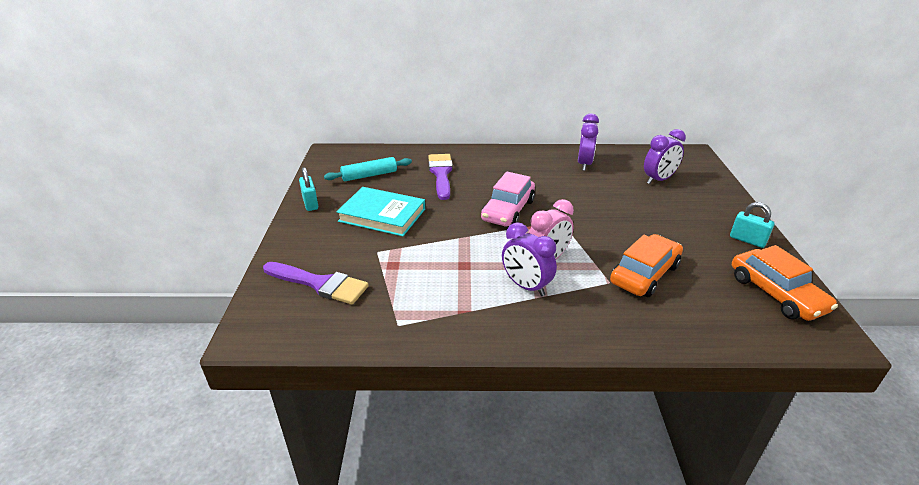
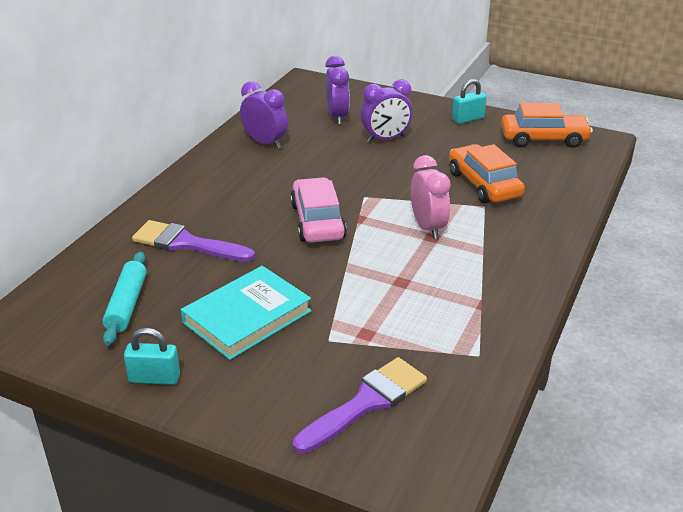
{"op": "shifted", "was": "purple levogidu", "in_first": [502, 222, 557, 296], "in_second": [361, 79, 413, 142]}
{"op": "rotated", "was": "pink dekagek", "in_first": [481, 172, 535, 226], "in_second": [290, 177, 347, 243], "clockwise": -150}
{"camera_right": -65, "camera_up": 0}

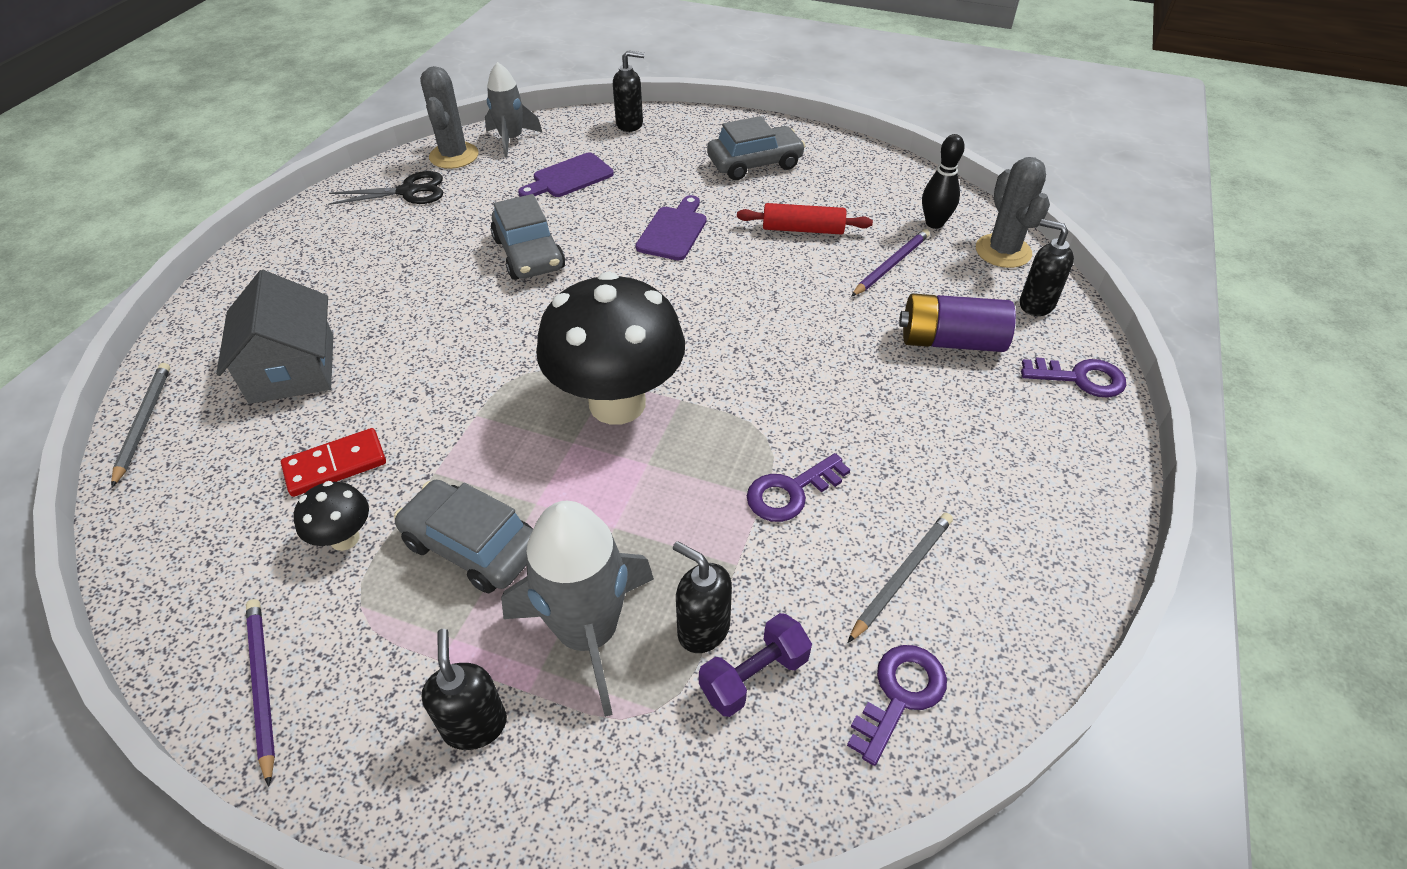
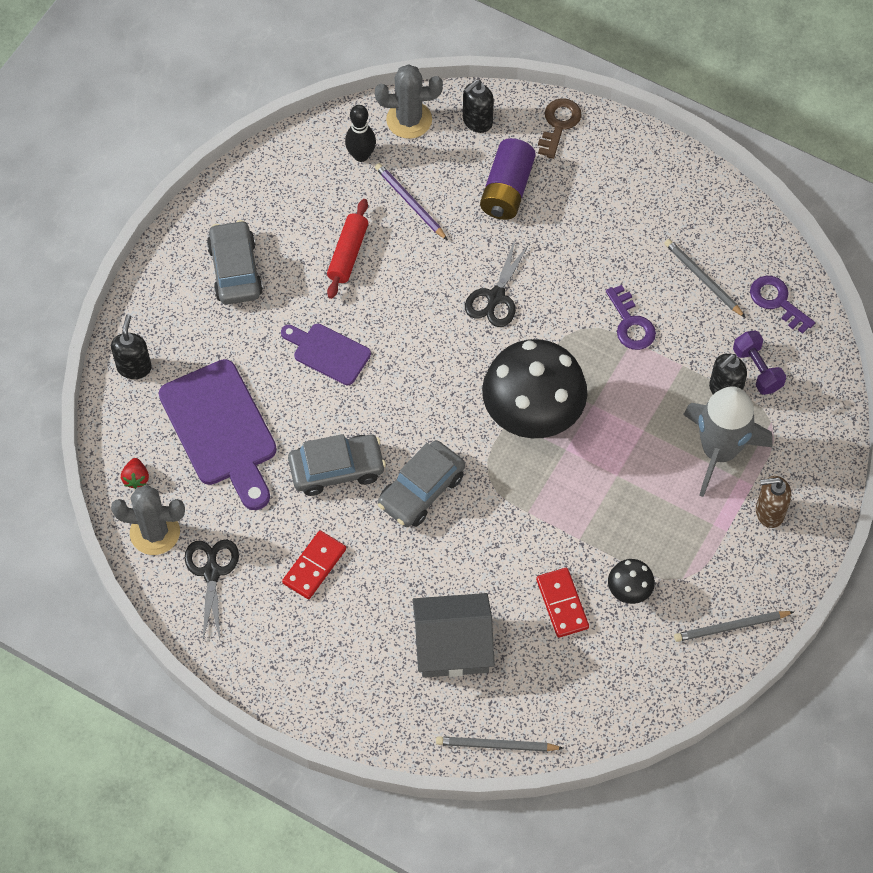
{"op": "new", "now": "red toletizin", "in_second": [282, 530, 346, 599]}
{"op": "new", "now": "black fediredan", "in_second": [465, 237, 530, 327]}
{"op": "shifted", "was": "grey dekagek", "in_first": [394, 479, 533, 593], "in_second": [378, 440, 465, 527]}
{"op": "swapped", "was": "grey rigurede", "now": "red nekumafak", "in_first": [485, 62, 543, 157], "in_second": [121, 458, 149, 489]}
{"op": "repainted", "was": "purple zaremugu", "now": "grey zaremugu", "in_first": [246, 599, 275, 787], "in_second": [674, 611, 794, 642]}
{"op": "repainted", "was": "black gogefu", "now": "brown gogefu", "in_first": [421, 629, 507, 750], "in_second": [756, 476, 791, 528]}
{"op": "repainted", "was": "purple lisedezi", "now": "brown lisedezi", "in_first": [1021, 358, 1126, 398], "in_second": [538, 98, 582, 159]}
{"op": "scaled", "was": "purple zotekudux", "in_first": [518, 153, 614, 197], "in_second": [159, 359, 277, 510], "ratio": 1.77}
{"camera_right": -80, "camera_up": 15}

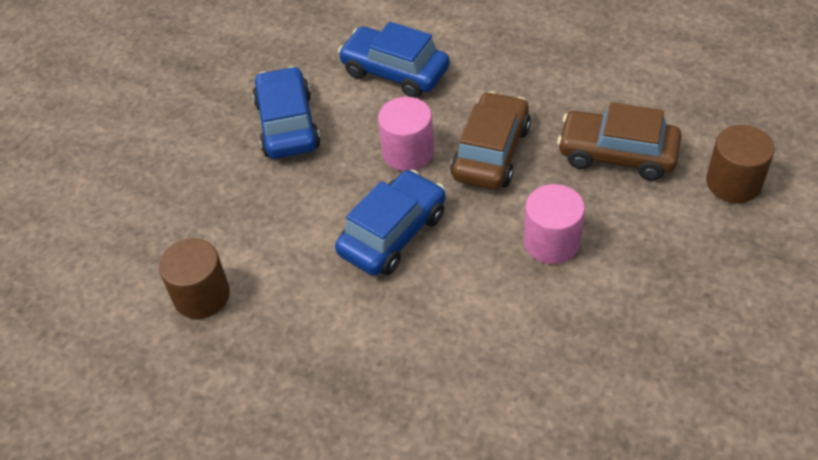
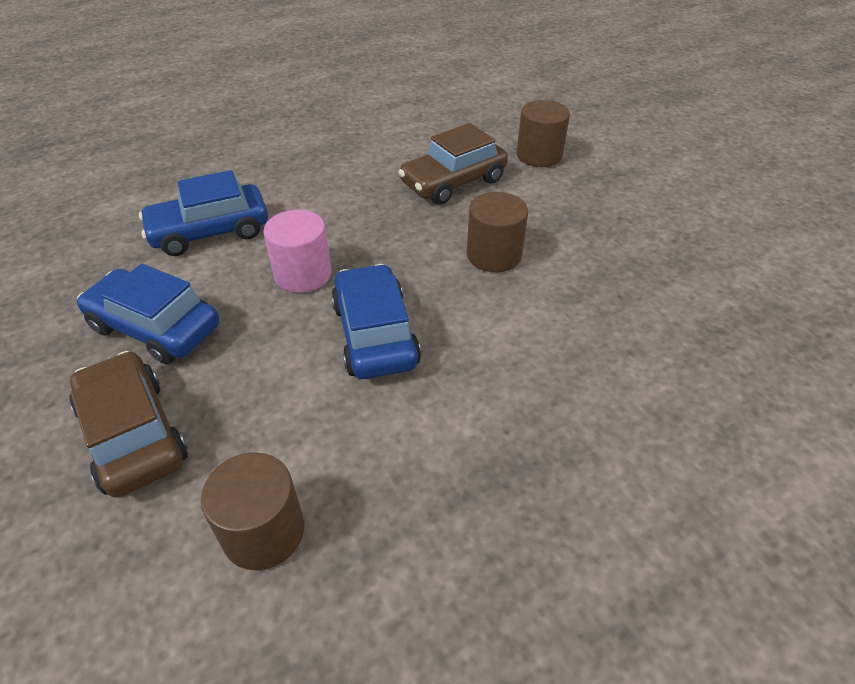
{"op": "shifted", "was": "brown dekagek", "in_first": [450, 91, 531, 190], "in_second": [70, 351, 188, 498]}
{"op": "repainted", "was": "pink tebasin", "now": "brown tebasin", "in_first": [524, 184, 585, 264], "in_second": [467, 192, 528, 272]}
{"camera_right": -55, "camera_up": -5}

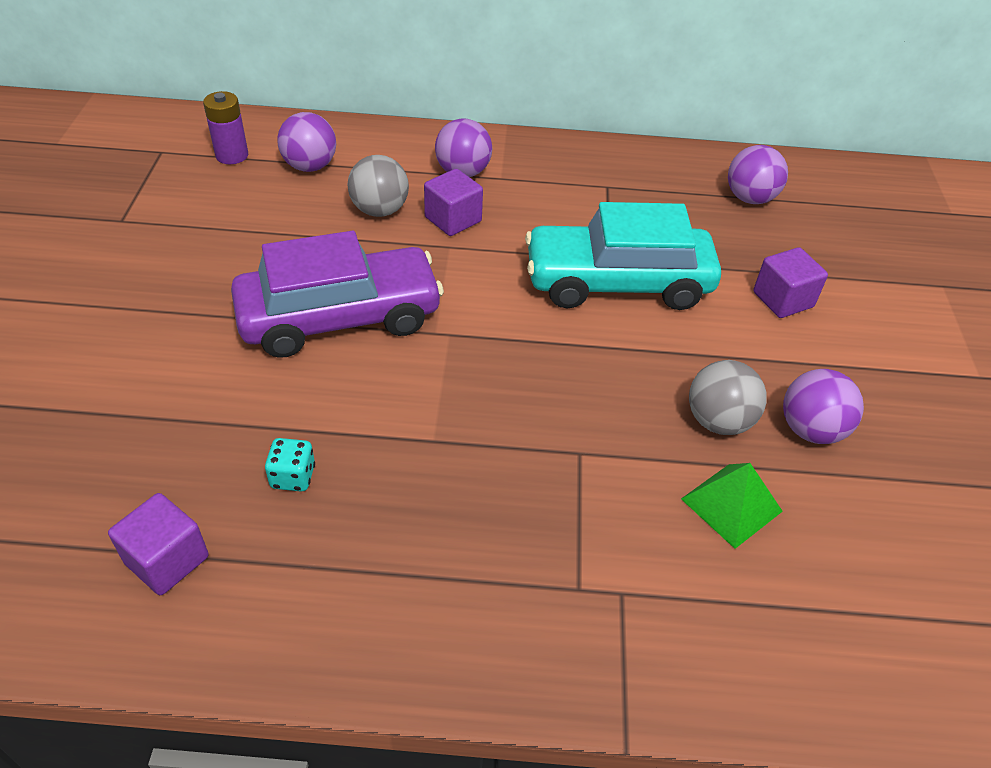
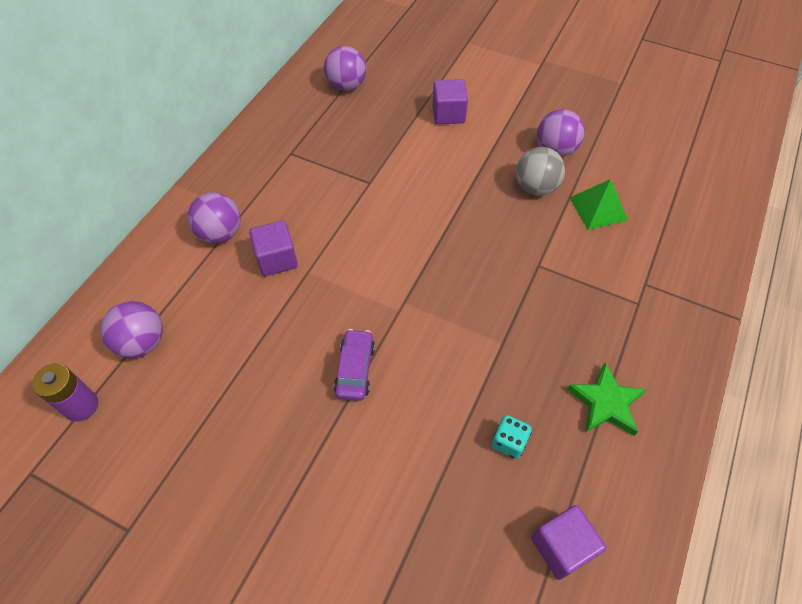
{"op": "gone", "was": "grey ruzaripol", "in_first": [347, 155, 409, 217]}
{"op": "gone", "was": "turquoise dekagek", "in_first": [525, 202, 721, 310]}
{"op": "new", "now": "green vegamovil", "in_second": [567, 362, 647, 436]}
{"op": "scaled", "was": "purple dekagek", "in_first": [231, 231, 444, 358], "in_second": [334, 329, 375, 401], "ratio": 0.45}
{"camera_right": -65, "camera_up": 10}

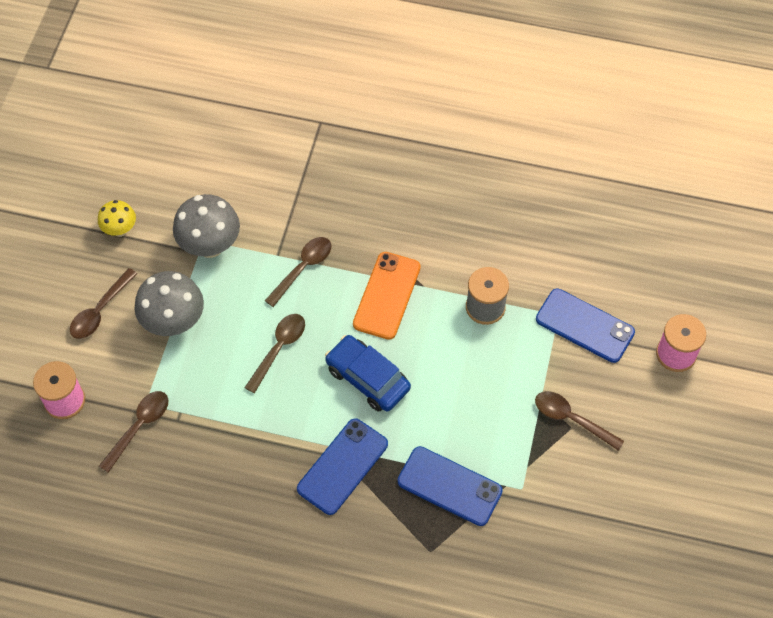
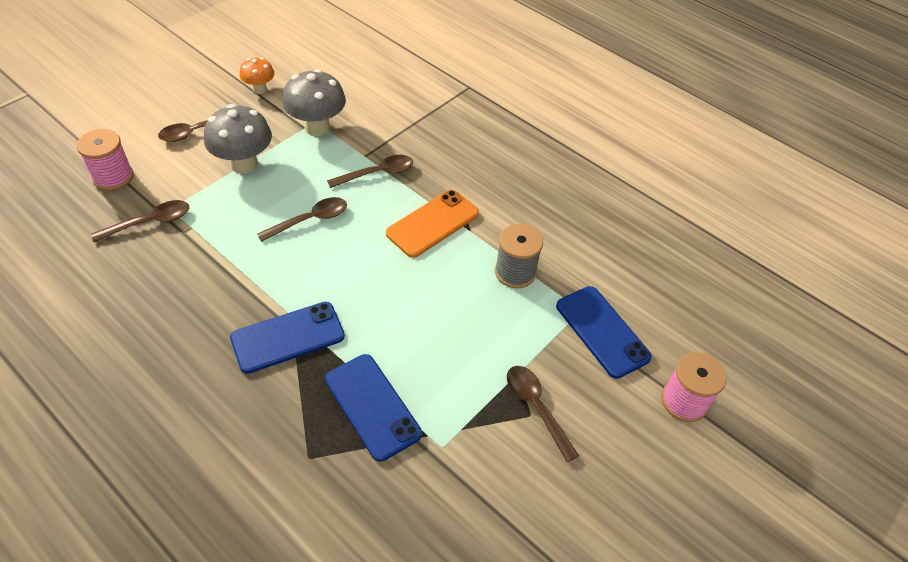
{"op": "gone", "was": "blue dekagek", "in_first": [325, 335, 411, 412]}
{"op": "repainted", "was": "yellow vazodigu", "now": "orange vazodigu", "in_first": [98, 200, 136, 237], "in_second": [239, 57, 274, 94]}
{"camera_right": 25, "camera_up": -10}

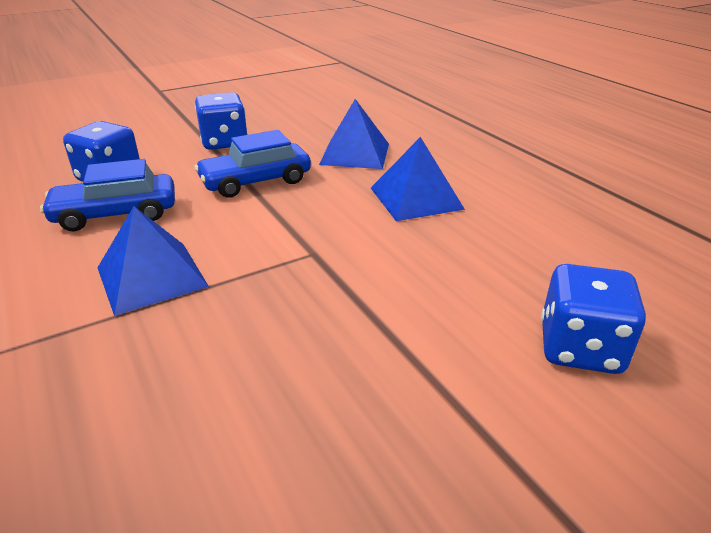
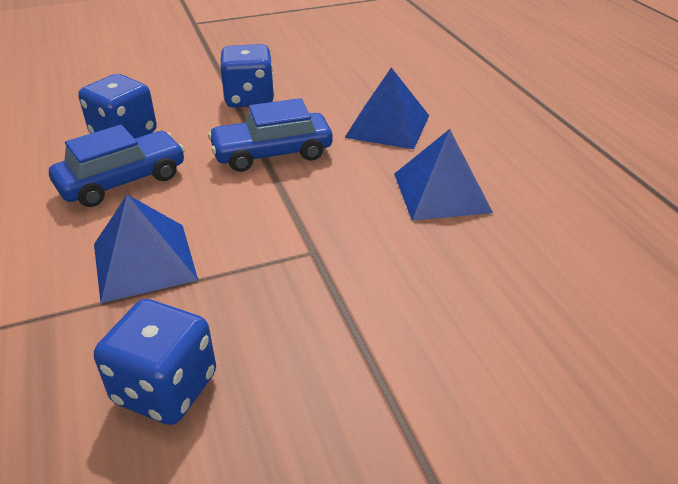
{"op": "shifted", "was": "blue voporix", "in_first": [541, 264, 646, 374], "in_second": [94, 299, 216, 425]}
{"op": "rotated", "was": "blue dekagek", "in_first": [40, 159, 175, 231], "in_second": [49, 125, 185, 207], "clockwise": 150}
{"camera_right": 10, "camera_up": 5}

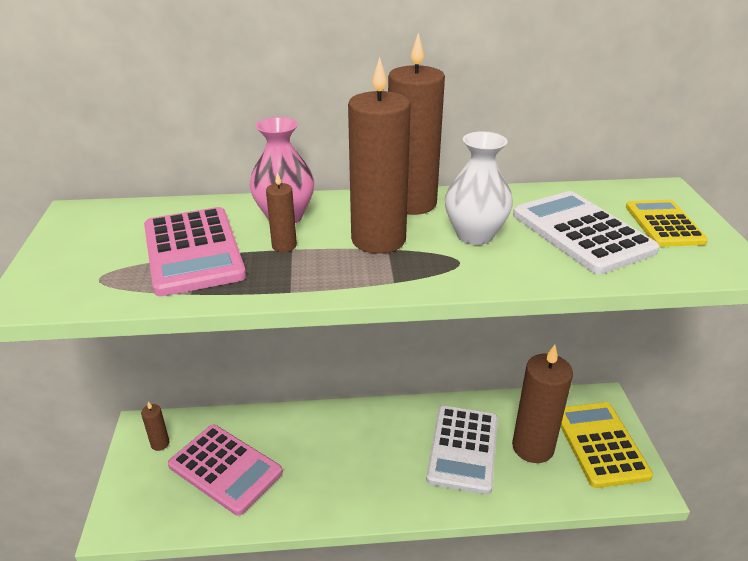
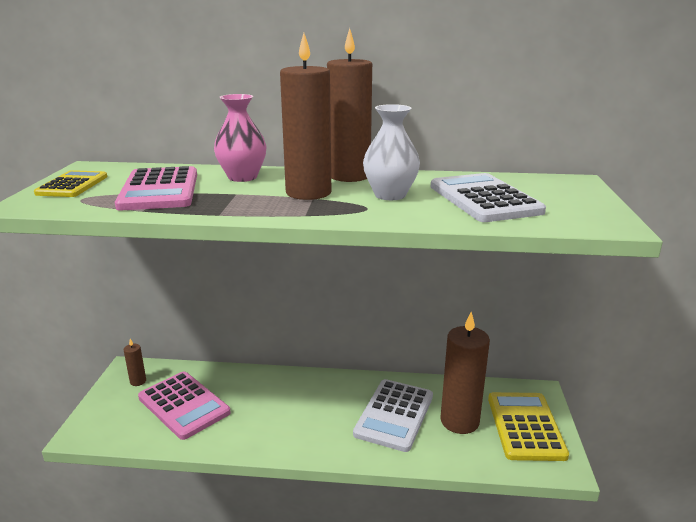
{"op": "gone", "was": "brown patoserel", "in_first": [266, 172, 297, 252]}
{"op": "shifted", "was": "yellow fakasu", "in_first": [626, 200, 708, 247], "in_second": [34, 170, 107, 197]}
{"camera_right": 10, "camera_up": -10}

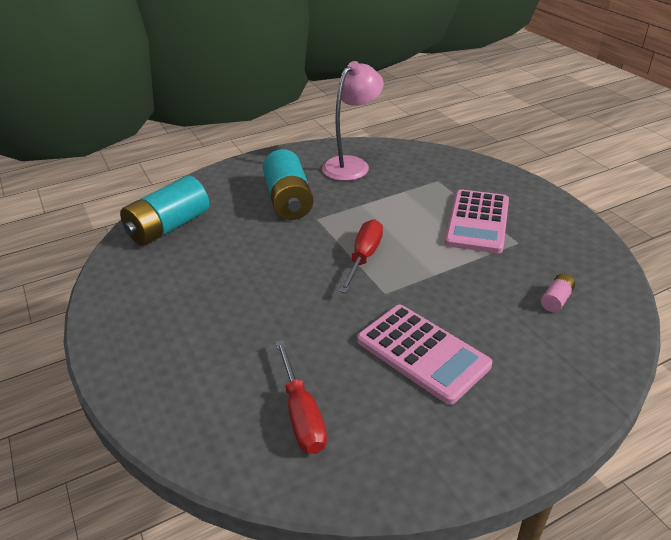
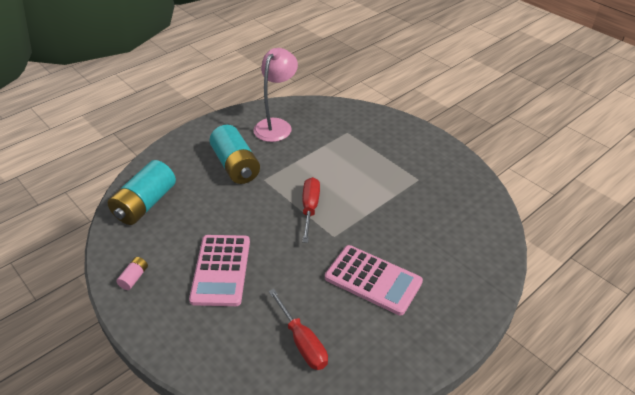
{"op": "shifted", "was": "pink fakasu", "in_first": [445, 189, 509, 253], "in_second": [189, 235, 250, 306]}
{"op": "shifted", "was": "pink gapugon", "in_first": [541, 274, 575, 312], "in_second": [116, 257, 148, 290]}
{"camera_right": -15, "camera_up": 5}

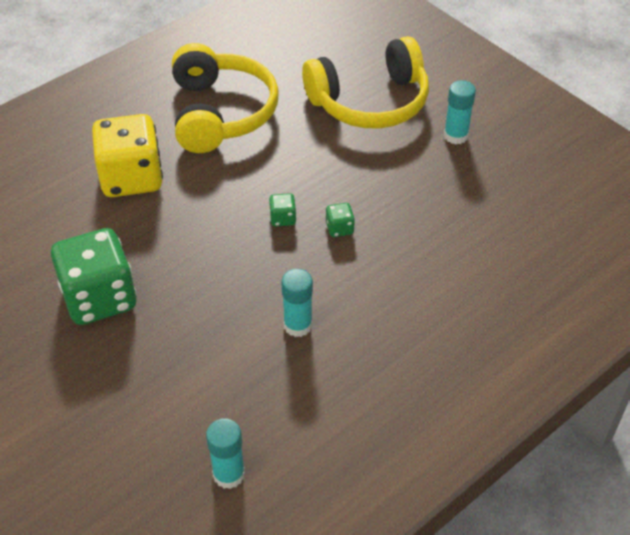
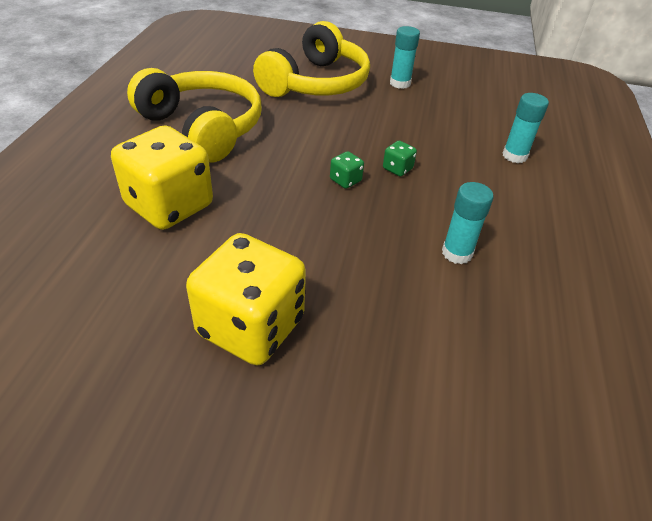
{"op": "shifted", "was": "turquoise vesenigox", "in_first": [206, 418, 245, 489], "in_second": [503, 93, 549, 163]}
{"op": "repainted", "was": "green voporix", "now": "yellow voporix", "in_first": [51, 228, 137, 325], "in_second": [186, 233, 306, 365]}
{"camera_right": -40, "camera_up": -5}

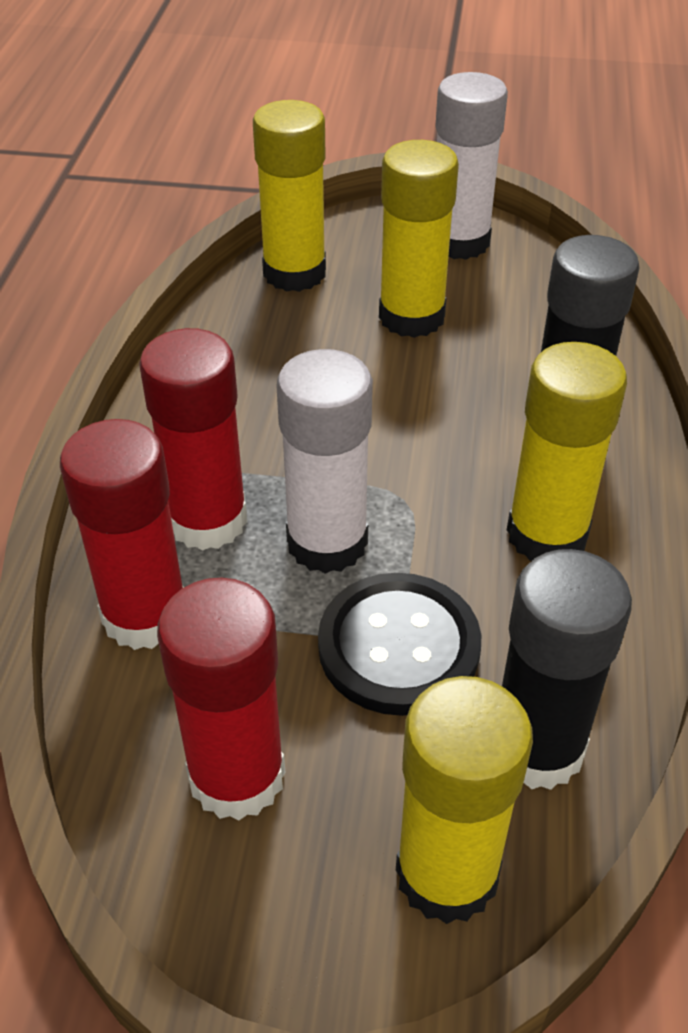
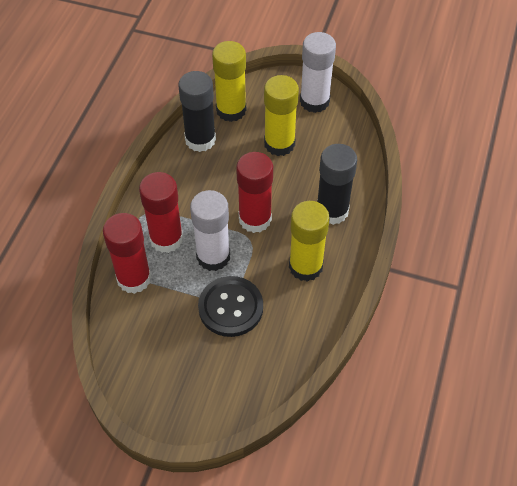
{"op": "gone", "was": "yellow vesenigox", "in_first": [396, 676, 533, 924]}
{"op": "shifted", "was": "red vesenigox", "in_first": [157, 578, 285, 821], "in_second": [236, 152, 273, 233]}
{"op": "shifted", "was": "black vesenigox", "in_first": [502, 549, 632, 790], "in_second": [178, 71, 216, 152]}
{"camera_right": 10, "camera_up": 10}

